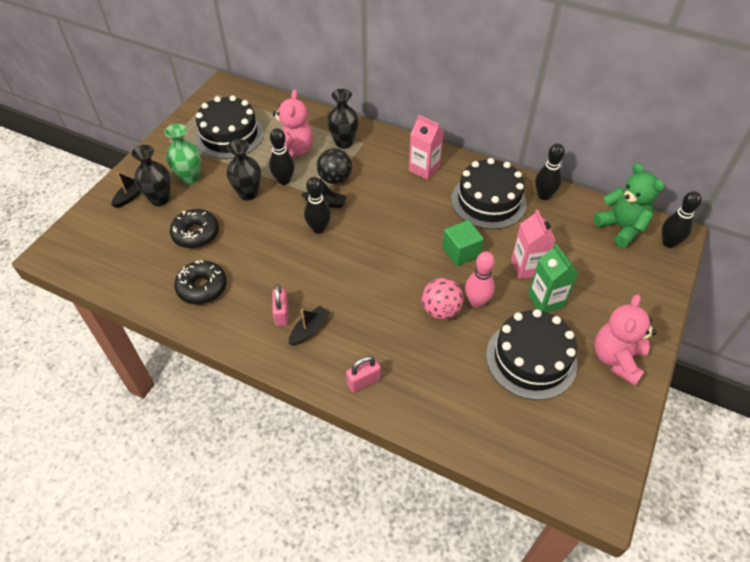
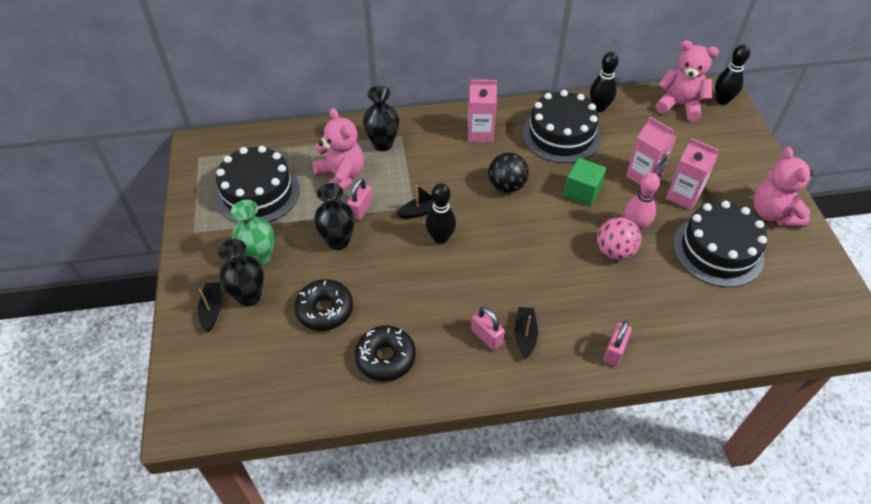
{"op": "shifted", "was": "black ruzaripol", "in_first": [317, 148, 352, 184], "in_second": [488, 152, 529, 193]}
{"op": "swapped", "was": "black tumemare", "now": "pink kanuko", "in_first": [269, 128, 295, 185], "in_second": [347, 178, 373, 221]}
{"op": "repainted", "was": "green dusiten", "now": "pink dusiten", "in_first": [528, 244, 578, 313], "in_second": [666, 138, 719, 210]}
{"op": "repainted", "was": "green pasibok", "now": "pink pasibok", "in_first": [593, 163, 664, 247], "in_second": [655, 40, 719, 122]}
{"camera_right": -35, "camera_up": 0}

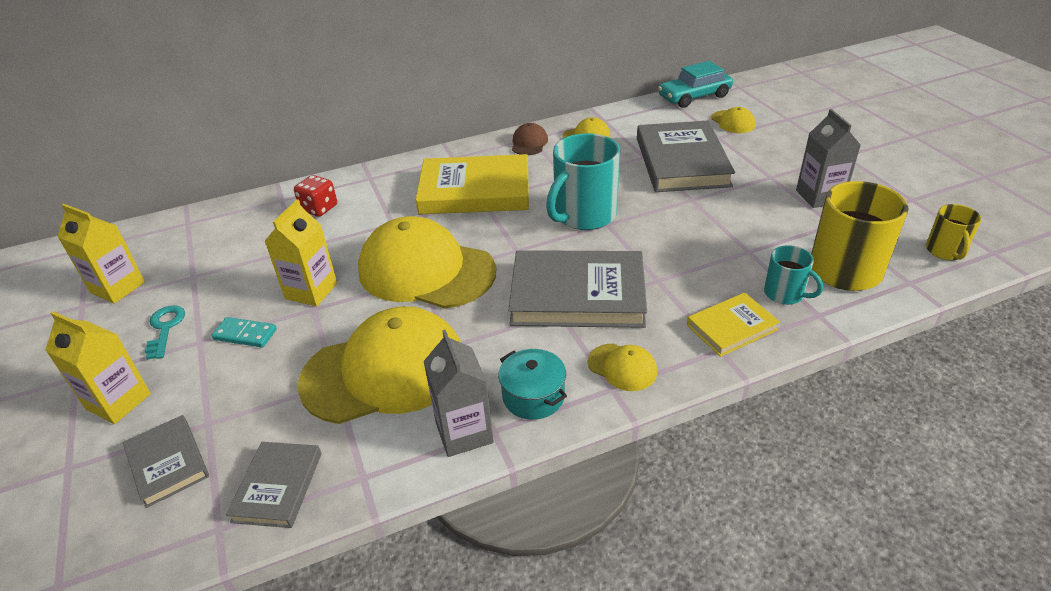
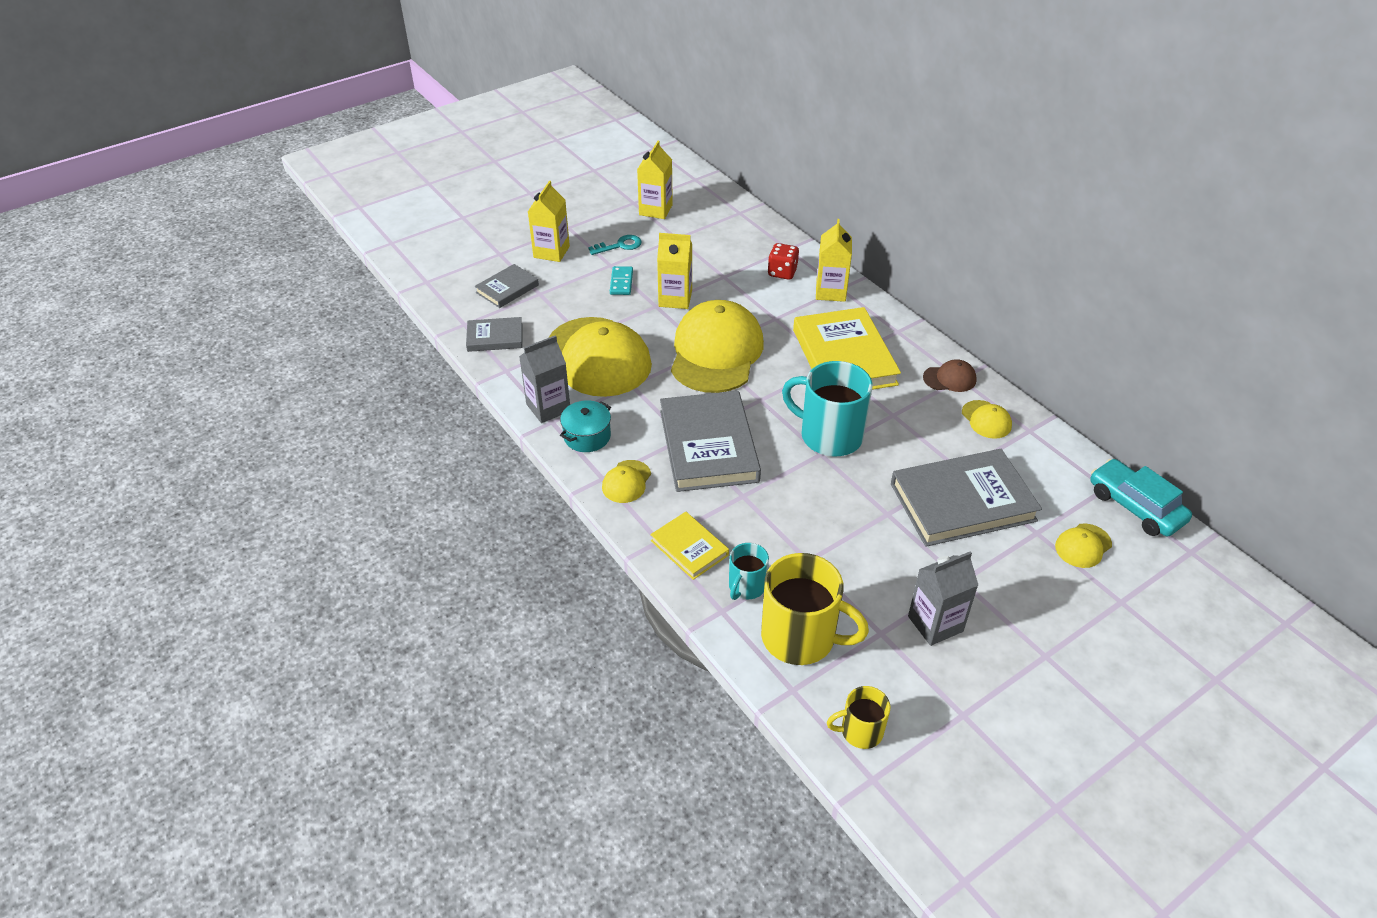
{"op": "new", "now": "yellow dusiten", "in_second": [816, 219, 852, 302]}
{"camera_right": 75, "camera_up": 5}

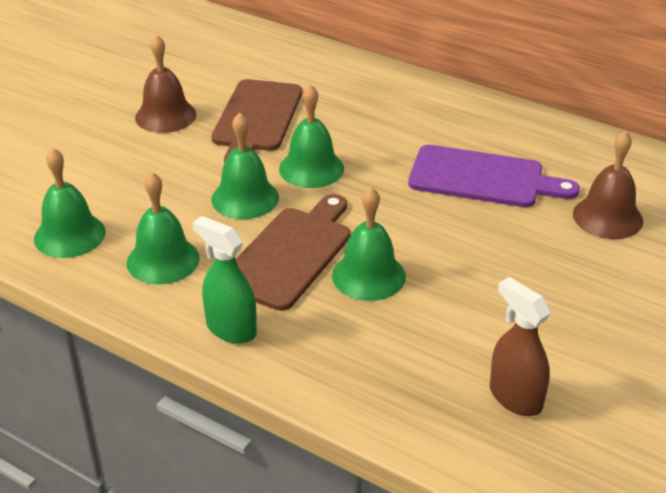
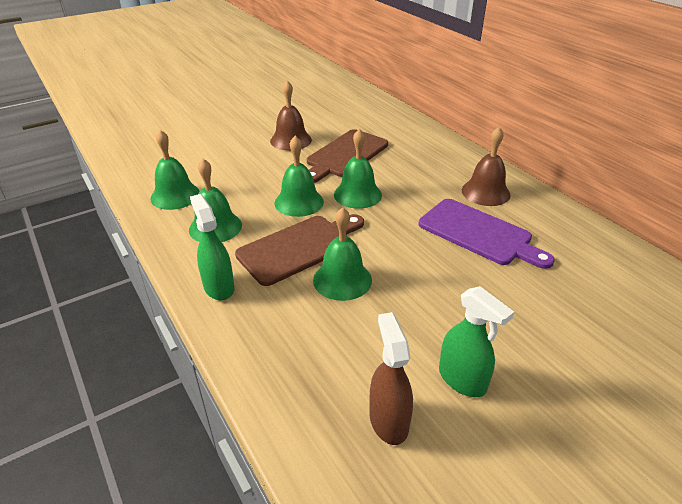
{"op": "new", "now": "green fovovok", "in_second": [439, 286, 514, 397]}
{"op": "shifted", "was": "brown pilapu", "in_first": [573, 131, 643, 239], "in_second": [462, 127, 511, 206]}
{"camera_right": 25, "camera_up": 0}

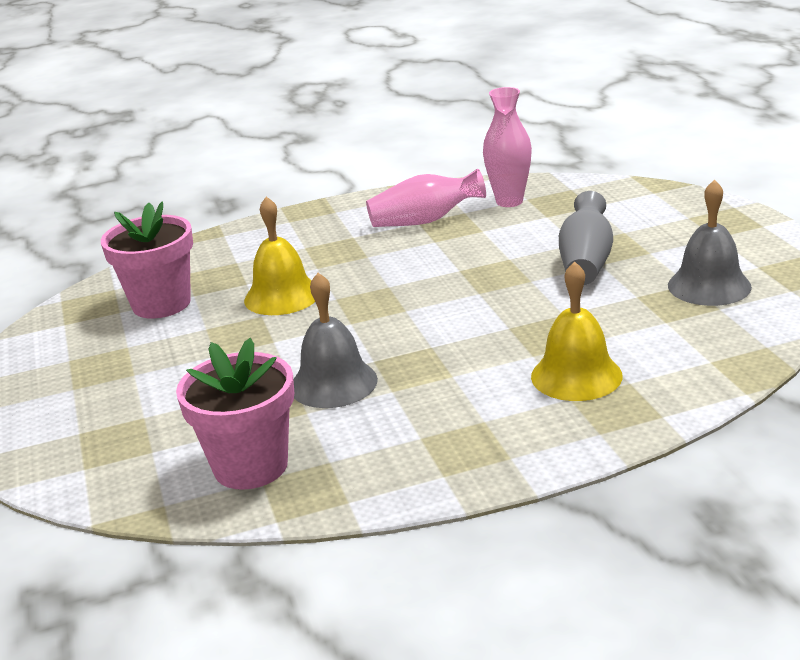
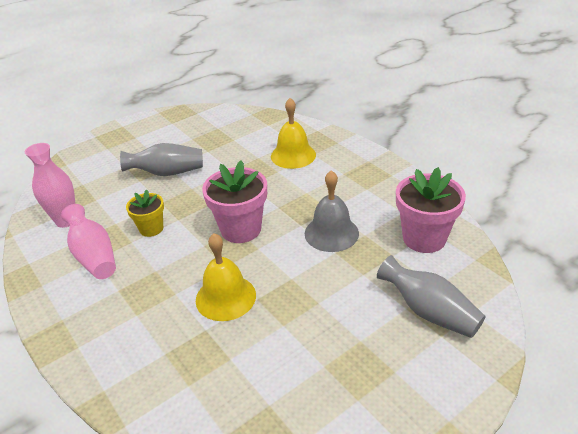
{"op": "gone", "was": "grey pilapu", "in_first": [668, 179, 752, 306]}
{"op": "new", "now": "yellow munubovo", "in_second": [126, 189, 164, 237]}
{"op": "new", "now": "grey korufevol", "in_second": [377, 255, 486, 338]}
{"op": "shifted", "was": "pink munubovo", "in_first": [101, 202, 193, 319], "in_second": [202, 160, 267, 243]}
{"camera_right": -110, "camera_up": 10}

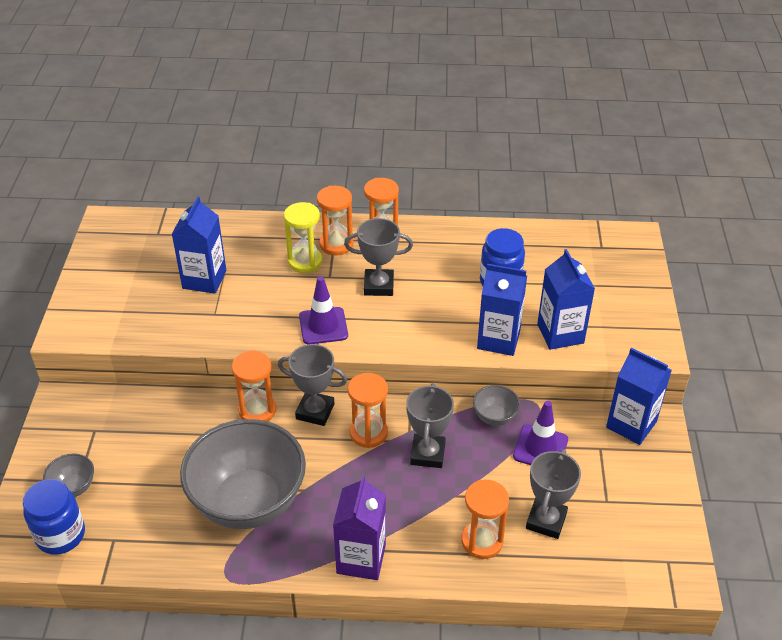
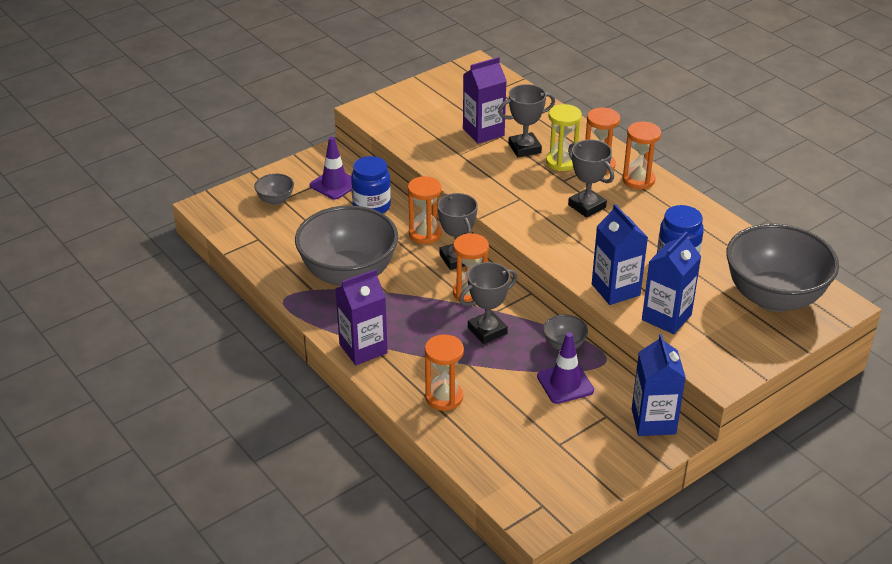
{"op": "new", "now": "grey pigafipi", "in_second": [726, 224, 839, 312]}
{"op": "shifted", "was": "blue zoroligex", "in_first": [23, 479, 85, 555], "in_second": [351, 156, 391, 213]}
{"op": "shifted", "was": "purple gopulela", "in_first": [299, 276, 348, 344], "in_second": [310, 137, 352, 200]}
{"op": "shifted", "was": "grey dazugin", "in_first": [526, 449, 581, 539], "in_second": [498, 84, 555, 157]}
{"op": "repainted", "was": "blue dusiten", "now": "purple dusiten", "in_first": [172, 196, 226, 294], "in_second": [463, 57, 507, 144]}
{"camera_right": 50, "camera_up": -5}

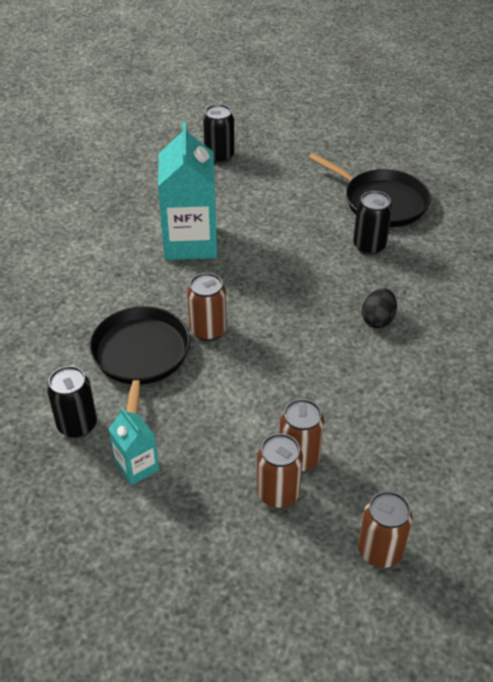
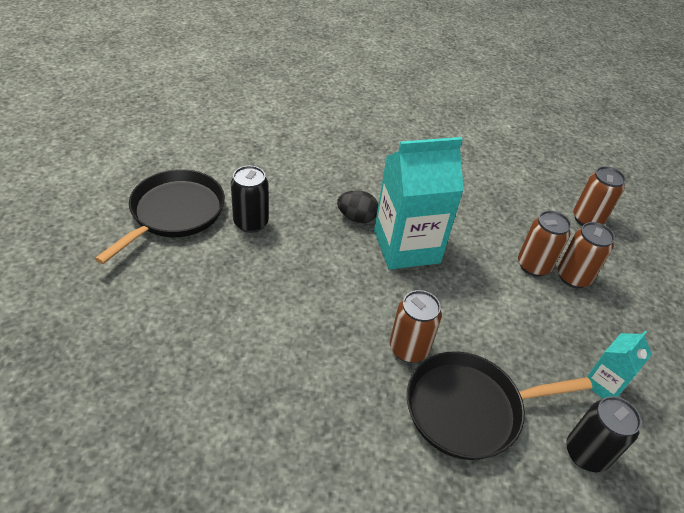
{"op": "gone", "was": "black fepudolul", "in_first": [203, 104, 235, 164]}
{"op": "shifted", "was": "turquoise dusiten", "in_first": [158, 122, 217, 260], "in_second": [374, 137, 464, 270]}
{"camera_right": -105, "camera_up": 0}

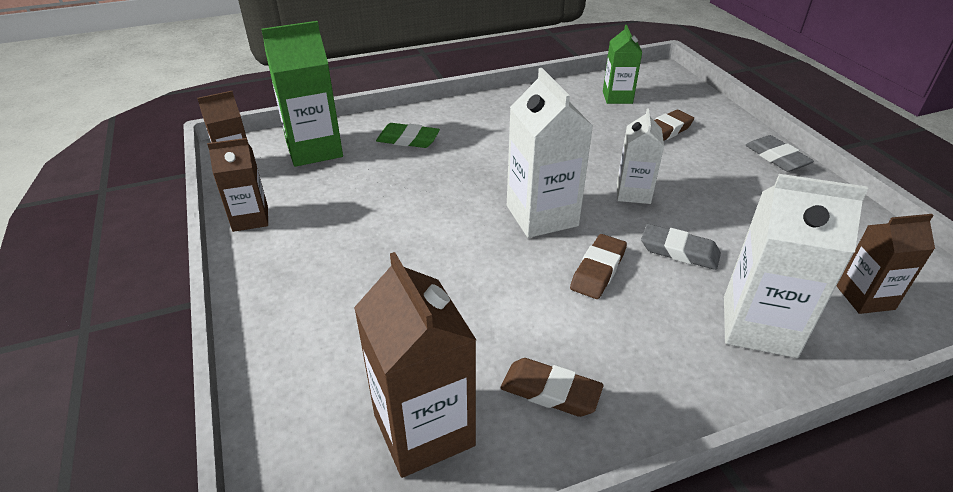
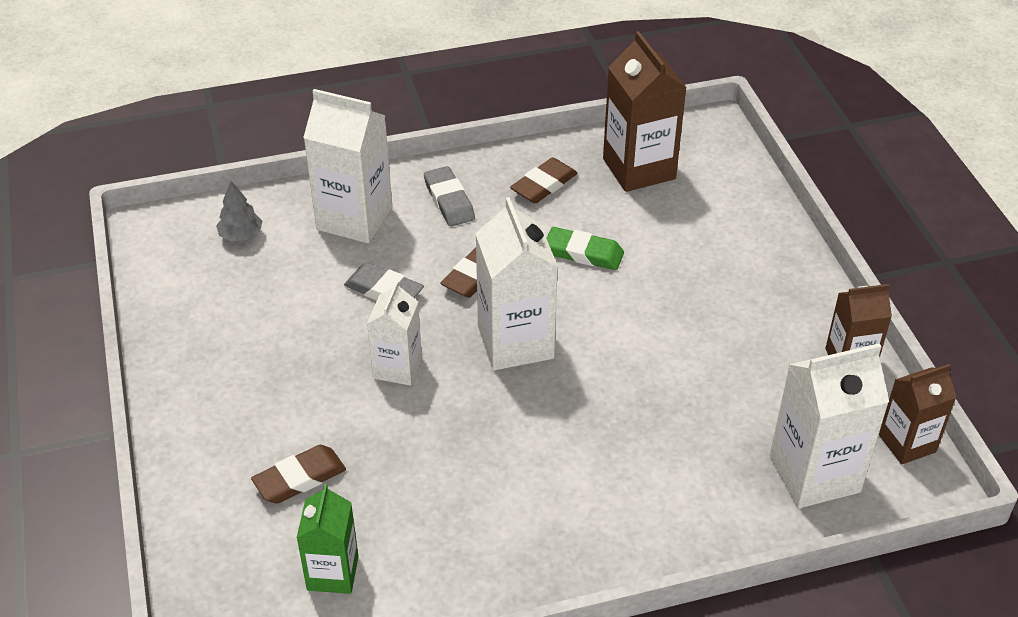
{"op": "shifted", "was": "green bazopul", "in_first": [376, 123, 440, 148], "in_second": [546, 227, 624, 270]}
{"op": "shifted", "was": "grey bazopul", "in_first": [745, 135, 814, 172], "in_second": [424, 166, 475, 227]}
{"op": "swapped", "was": "brown dusiten", "now": "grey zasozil", "in_first": [837, 214, 935, 314], "in_second": [216, 181, 262, 242]}
{"op": "repainted", "was": "green dusiten", "now": "white dusiten", "in_first": [261, 21, 343, 167], "in_second": [770, 343, 889, 508]}
{"op": "rotated", "was": "brown bazopul", "in_first": [501, 358, 604, 417], "in_second": [510, 158, 578, 203], "clockwise": -75}
{"camera_right": -175, "camera_up": 5}

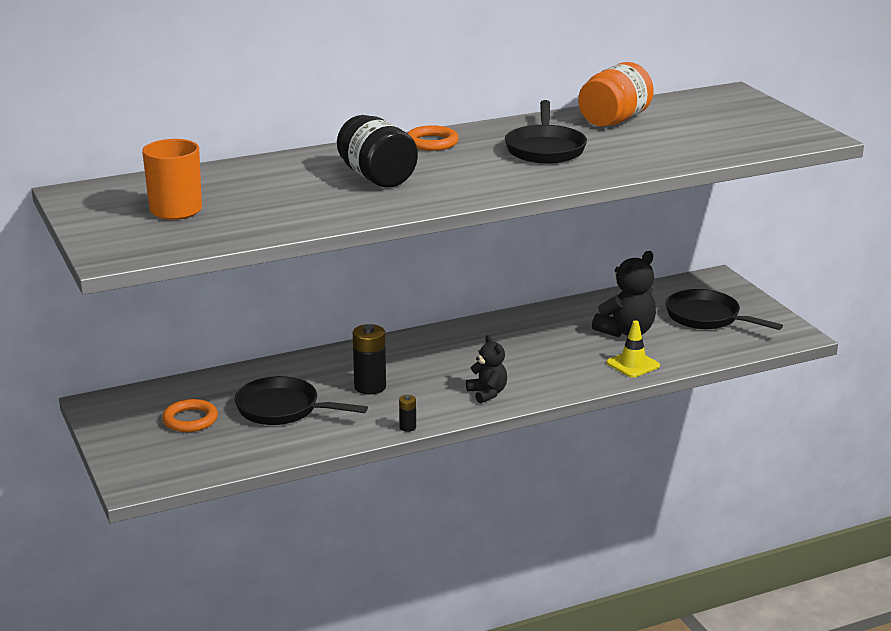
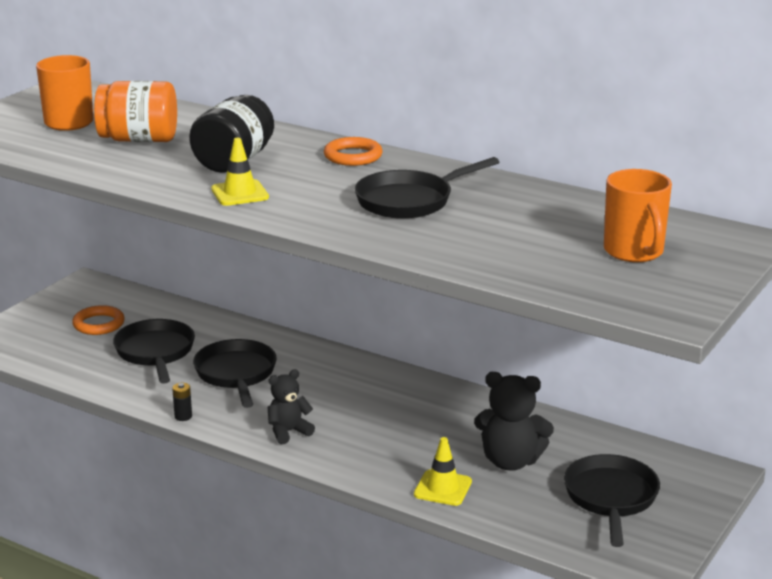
{"op": "new", "now": "yellow gopulela", "in_second": [211, 138, 269, 206]}
{"op": "new", "now": "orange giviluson", "in_second": [604, 169, 672, 262]}
{"op": "shifted", "was": "orange zoroligex", "in_first": [578, 62, 654, 126], "in_second": [94, 81, 177, 142]}
{"op": "swapped", "was": "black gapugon", "now": "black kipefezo", "in_first": [353, 324, 386, 395], "in_second": [193, 339, 277, 408]}
{"op": "rotated", "was": "black pasibok", "in_first": [466, 335, 507, 404], "in_second": [268, 369, 315, 444], "clockwise": -150}
{"camera_right": 55, "camera_up": 0}

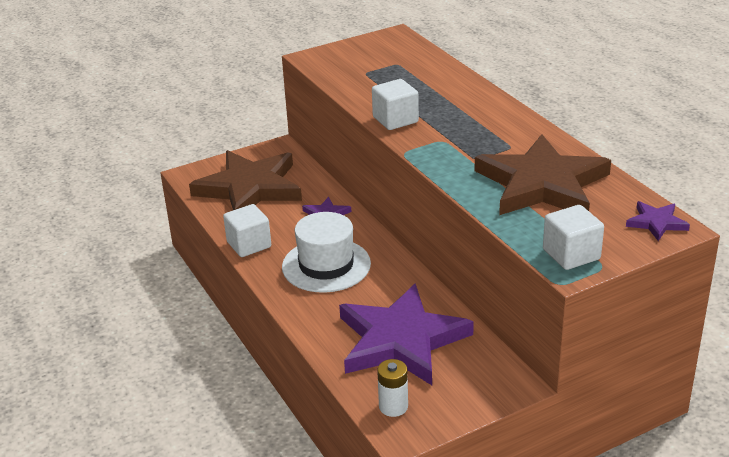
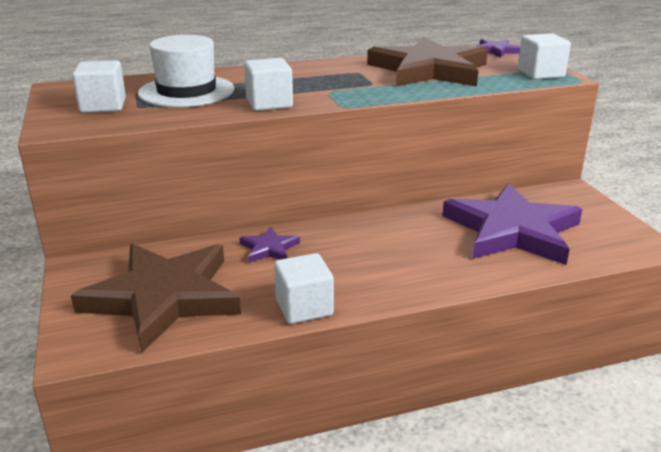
{"op": "gone", "was": "white gapugon", "in_first": [377, 359, 408, 417]}
{"op": "new", "now": "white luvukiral", "in_second": [72, 60, 126, 113]}
{"op": "shifted", "was": "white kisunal", "in_first": [282, 212, 371, 293], "in_second": [138, 35, 234, 107]}
{"camera_right": -80, "camera_up": -5}

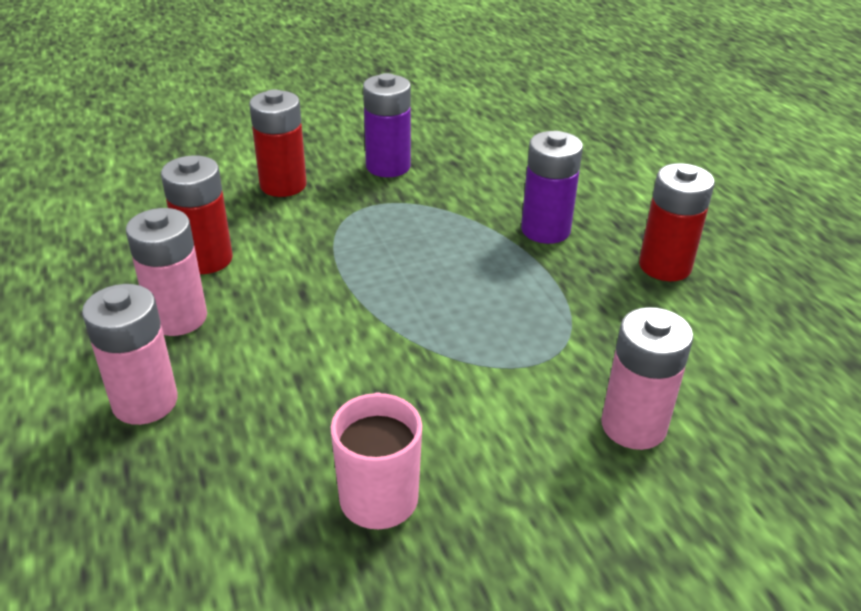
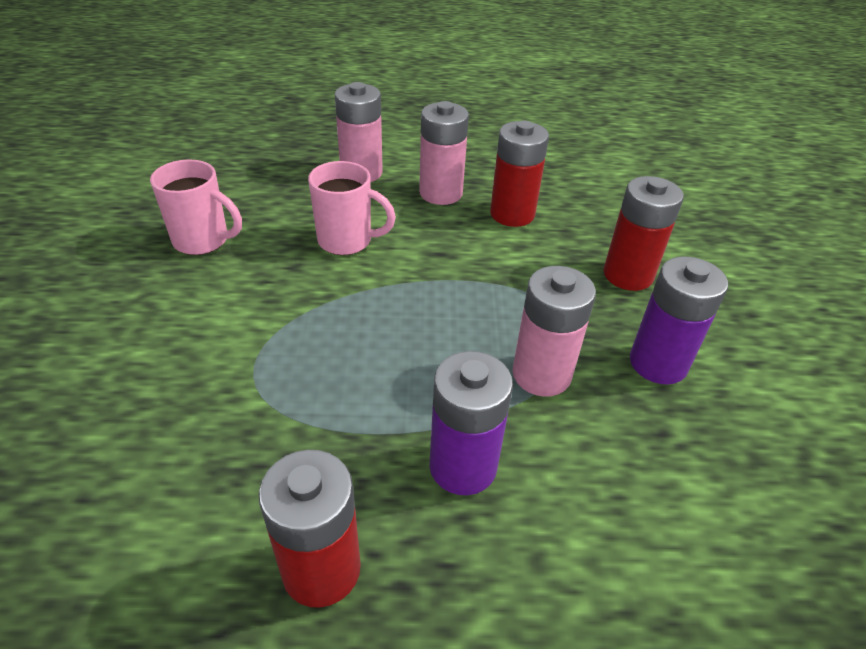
{"op": "new", "now": "pink giviluson", "in_second": [308, 161, 396, 255]}
{"op": "shifted", "was": "pink gapugon", "in_first": [601, 307, 693, 450], "in_second": [512, 266, 596, 397]}
{"camera_right": 110, "camera_up": 5}

